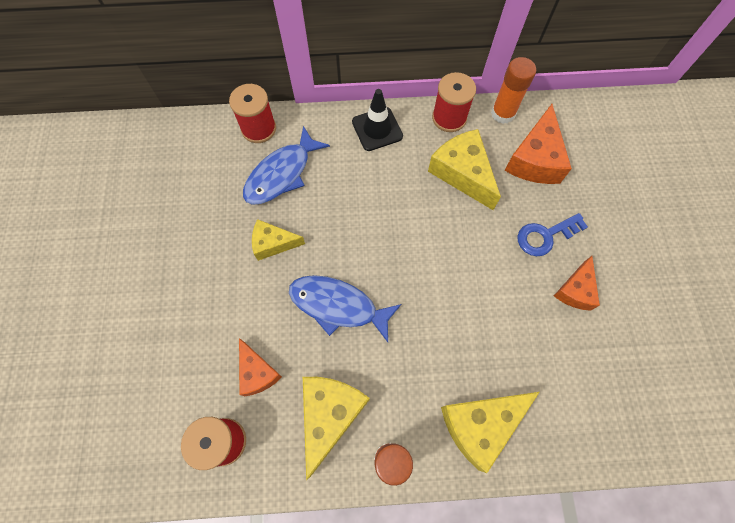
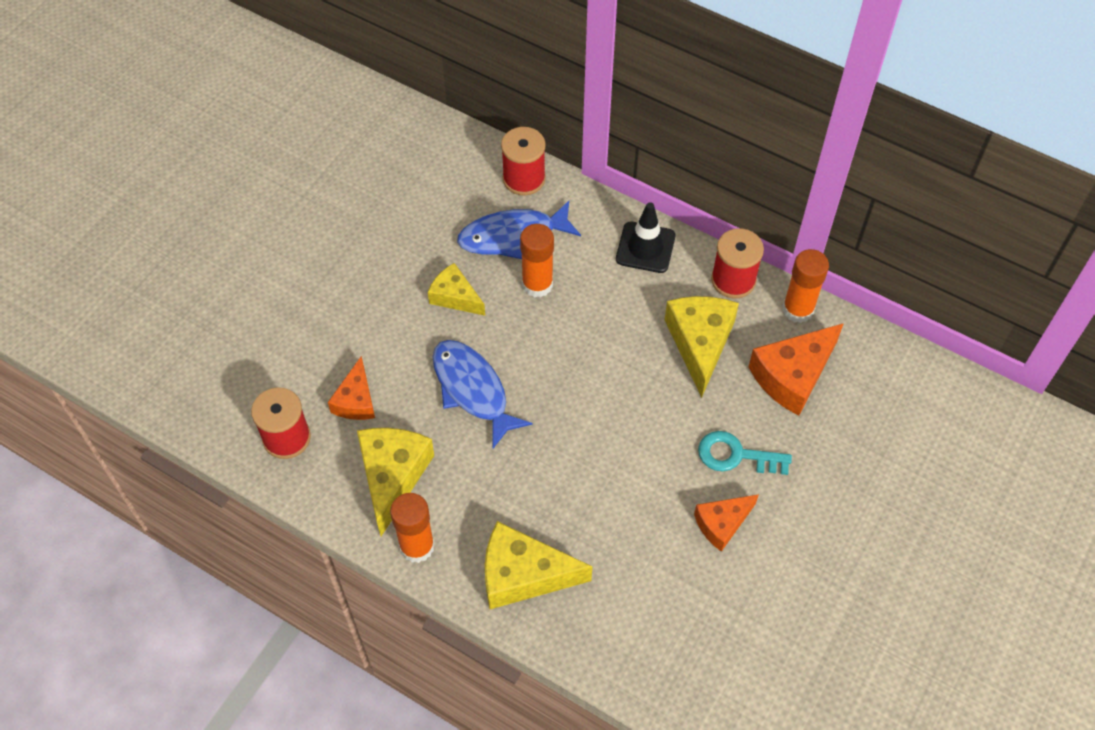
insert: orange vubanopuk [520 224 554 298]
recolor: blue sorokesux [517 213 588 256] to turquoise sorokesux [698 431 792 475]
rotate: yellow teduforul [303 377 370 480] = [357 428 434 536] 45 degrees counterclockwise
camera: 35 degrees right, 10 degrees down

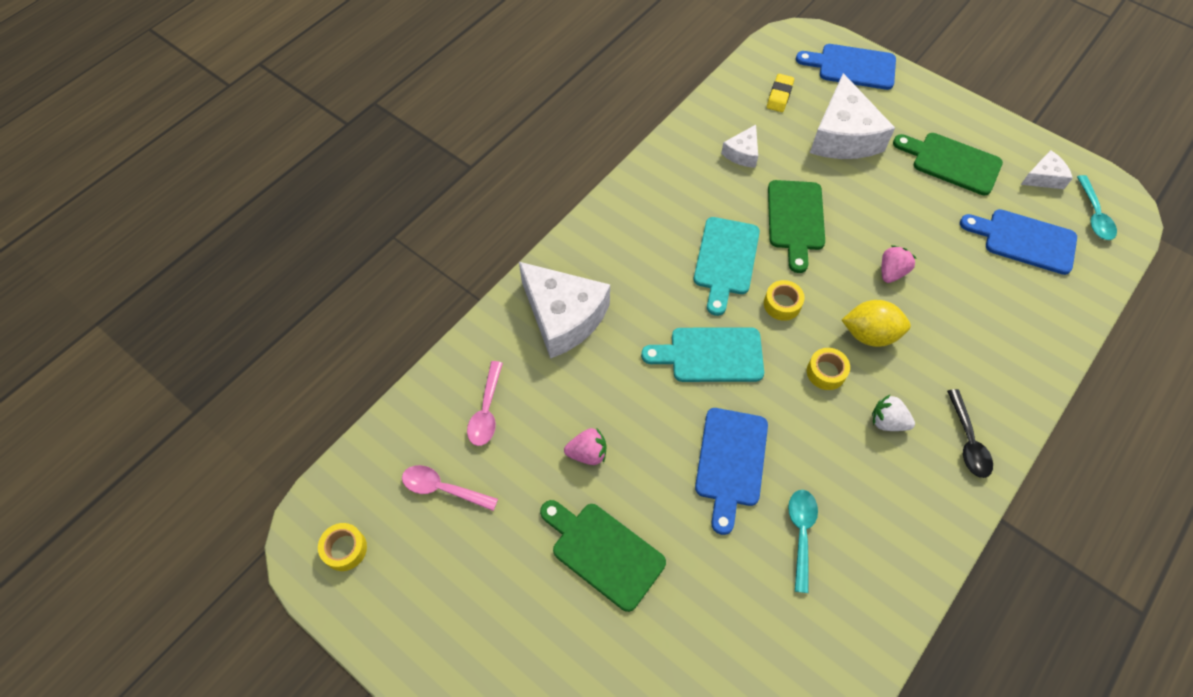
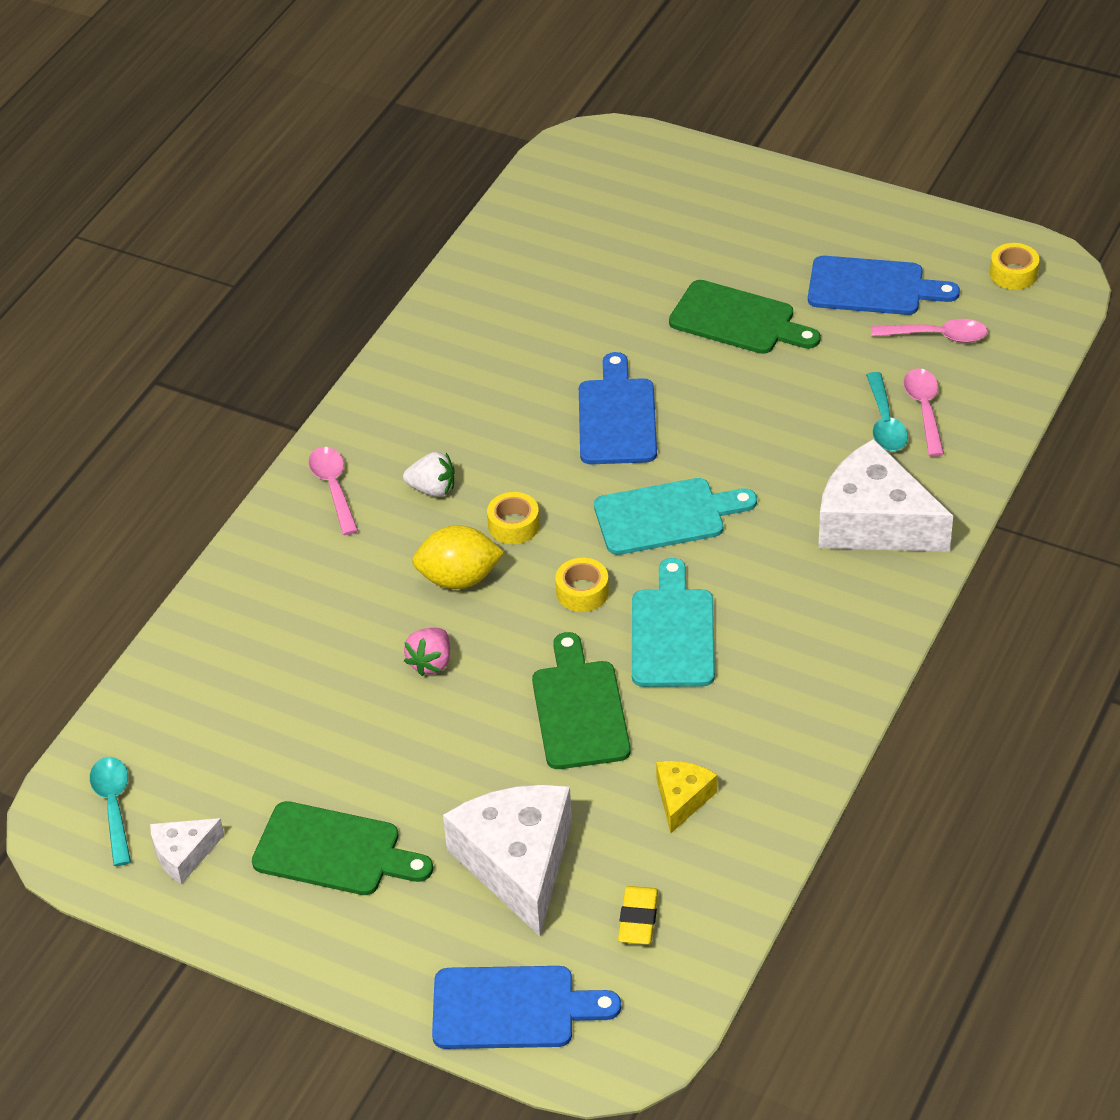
delete: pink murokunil [564 428 607 465]
move: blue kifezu [960 209 1077 275] to [808 256 960 315]; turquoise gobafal [788 490 818 593] to [866 372 908 451]
recolor: white teduforul [721 125 758 168] to yellow teduforul [656 761 717 833]; black gobafal [947 389 993 478] to pink gobafal [308 447 358 535]
camera: 170 degrees right, 15 degrees down

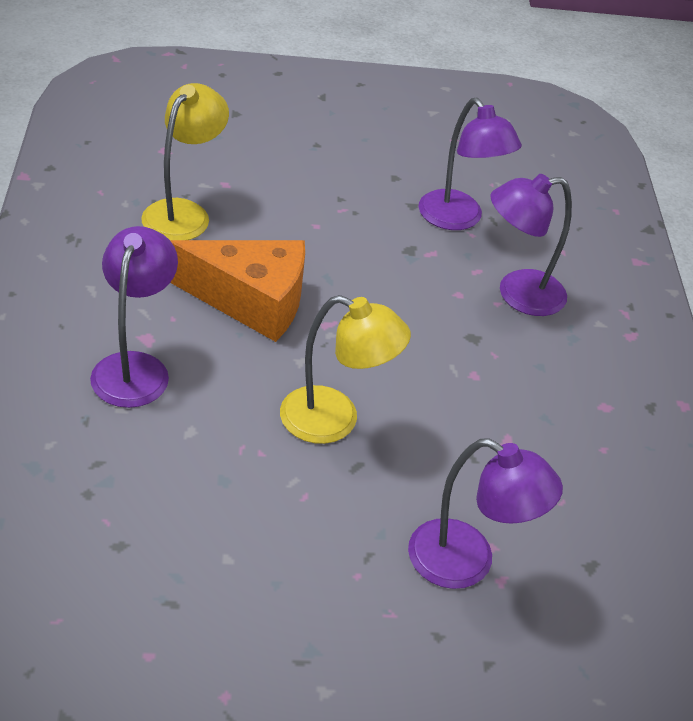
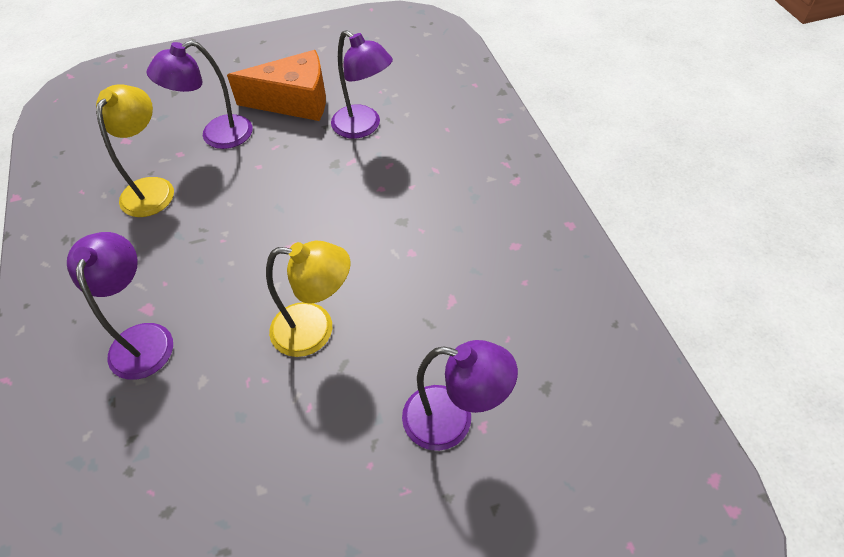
move: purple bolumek [491 174 572 316] to [147 40 253 149]; orange teduforul [170 240 305 342] to [227 50 326 121]
camera: 10 degrees left, 10 degrees up

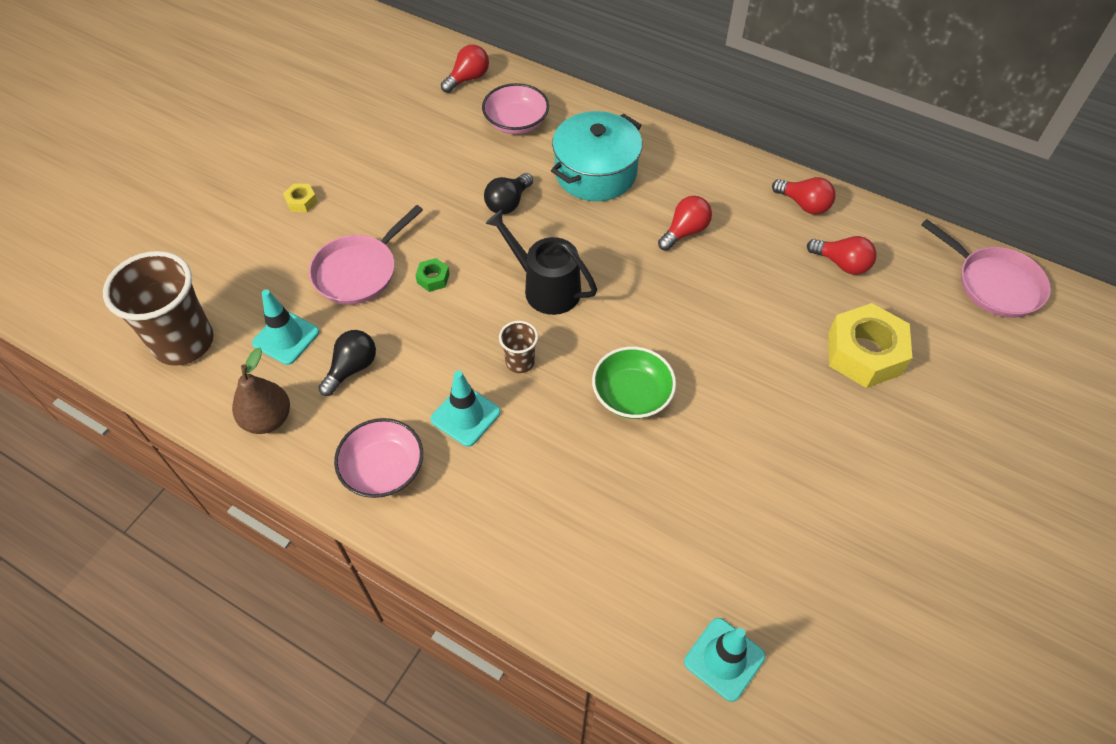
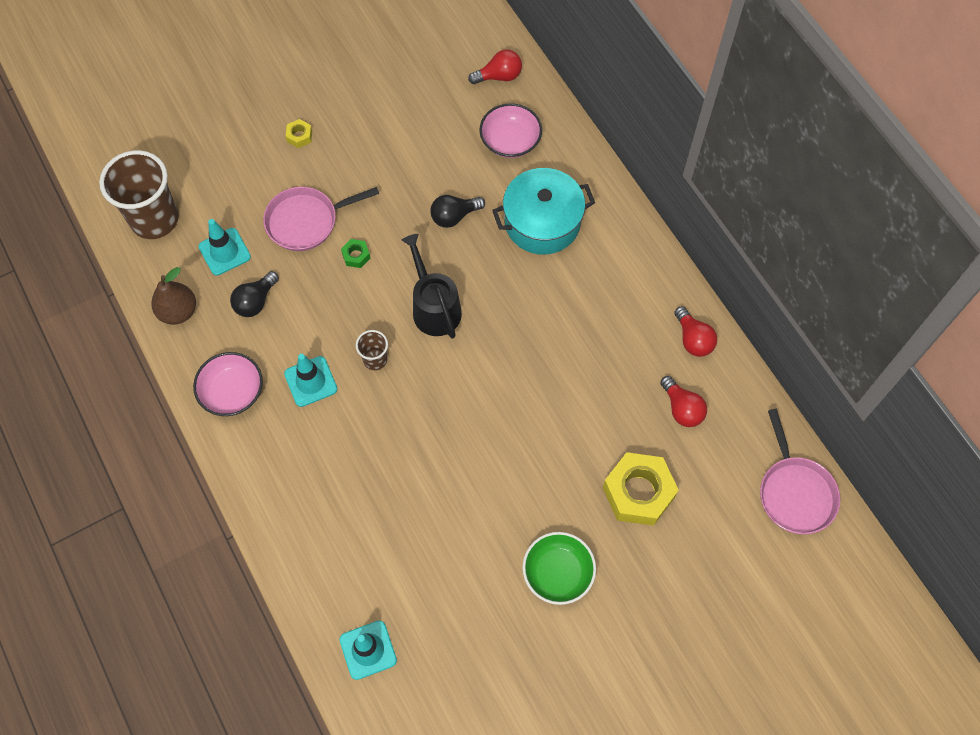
delete: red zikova [658 196 712 251]
move: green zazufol [592 347 676 419] to [523 532 596 605]
rotate: black zikova [318 330 376 396] = [230 271 279 317] 150 degrees clockwise
camera: 30 degrees right, 10 degrees up

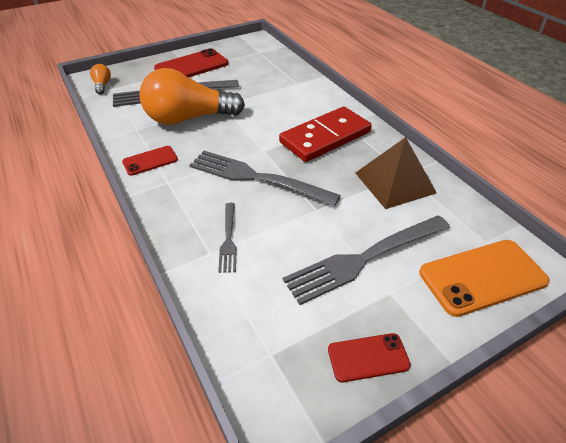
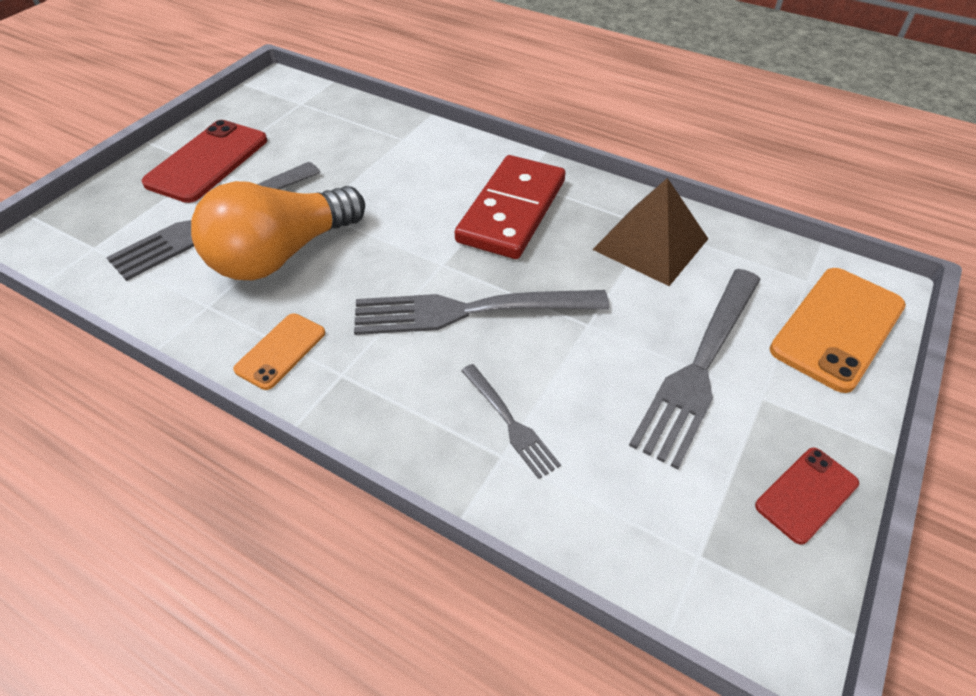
delete: orange zikova [90 64 111 95]
recolor: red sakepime [122 146 178 176] to orange sakepime [233 313 325 390]
camera: 30 degrees left, 5 degrees up

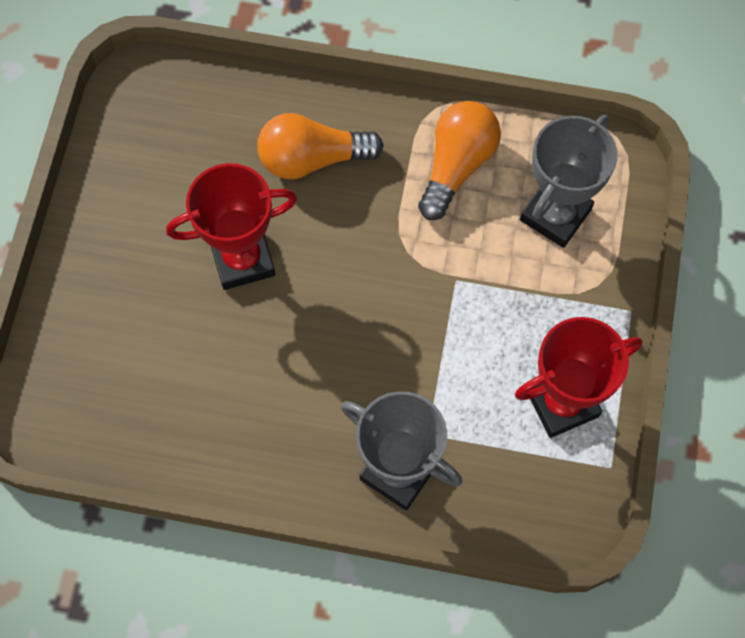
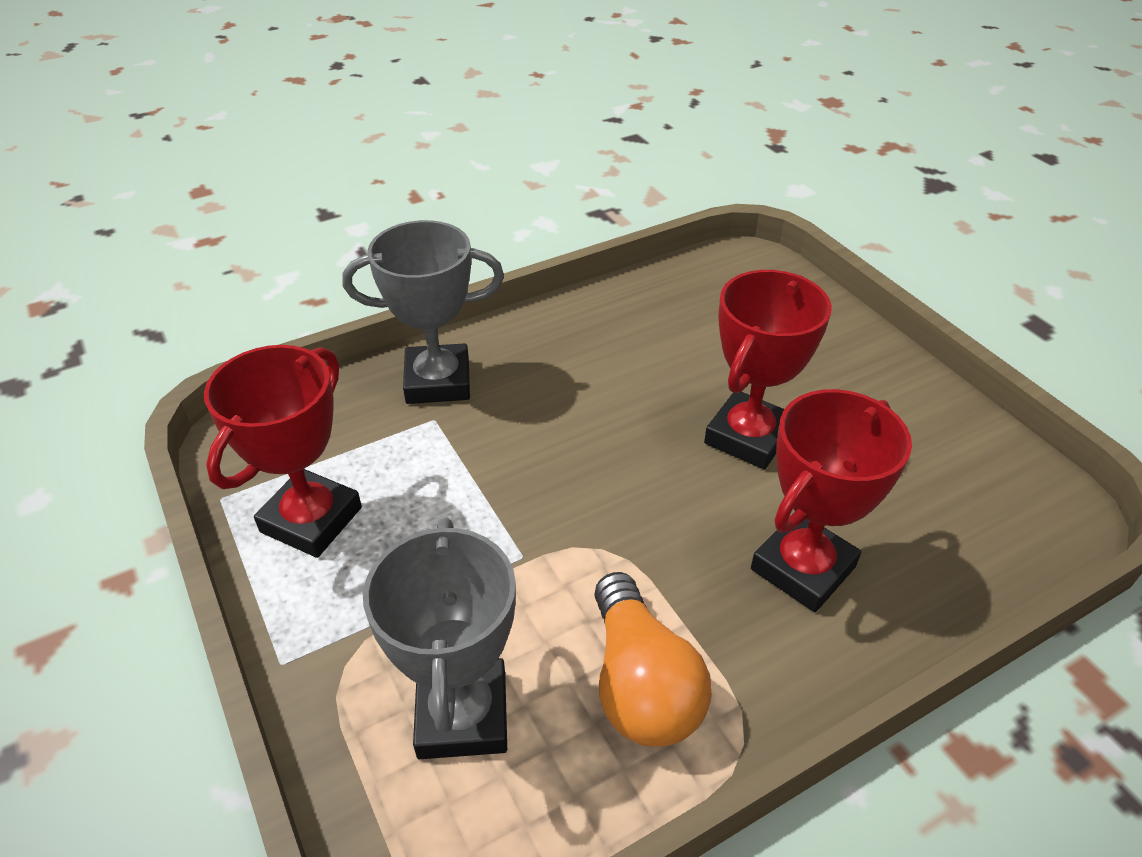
replace: orange zikova [257 113 384 179] to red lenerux [751 389 912 612]
camera: 140 degrees right, 25 degrees down

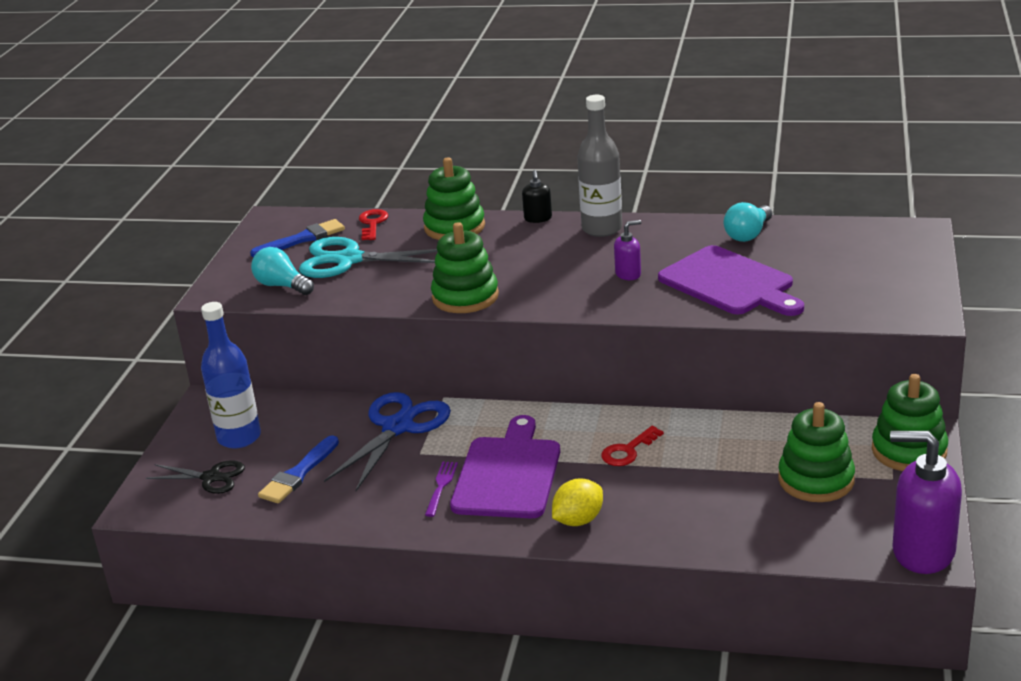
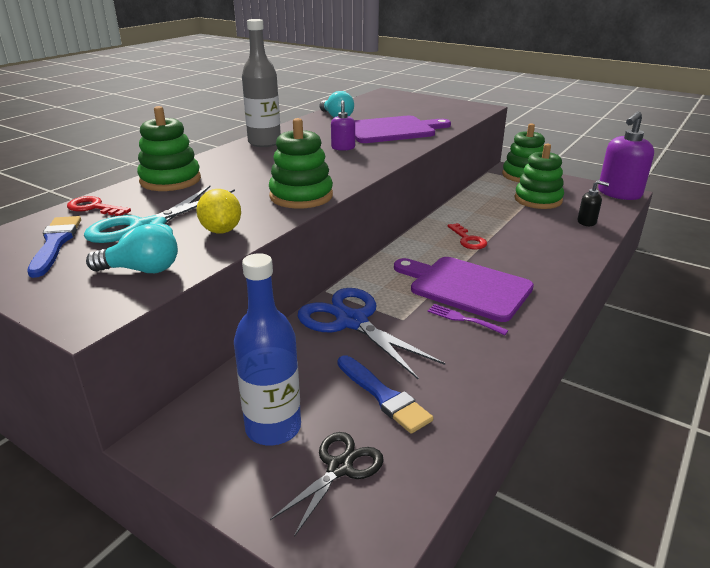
move: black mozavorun [522 170 552 223] to [578 180 609 226]; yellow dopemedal [552 479 603 526] to [196 189 241 233]
rotate: turquoise zikova [251 247 314 295] = [86 224 178 273] 150 degrees counterclockwise
camera: 70 degrees left, 0 degrees up

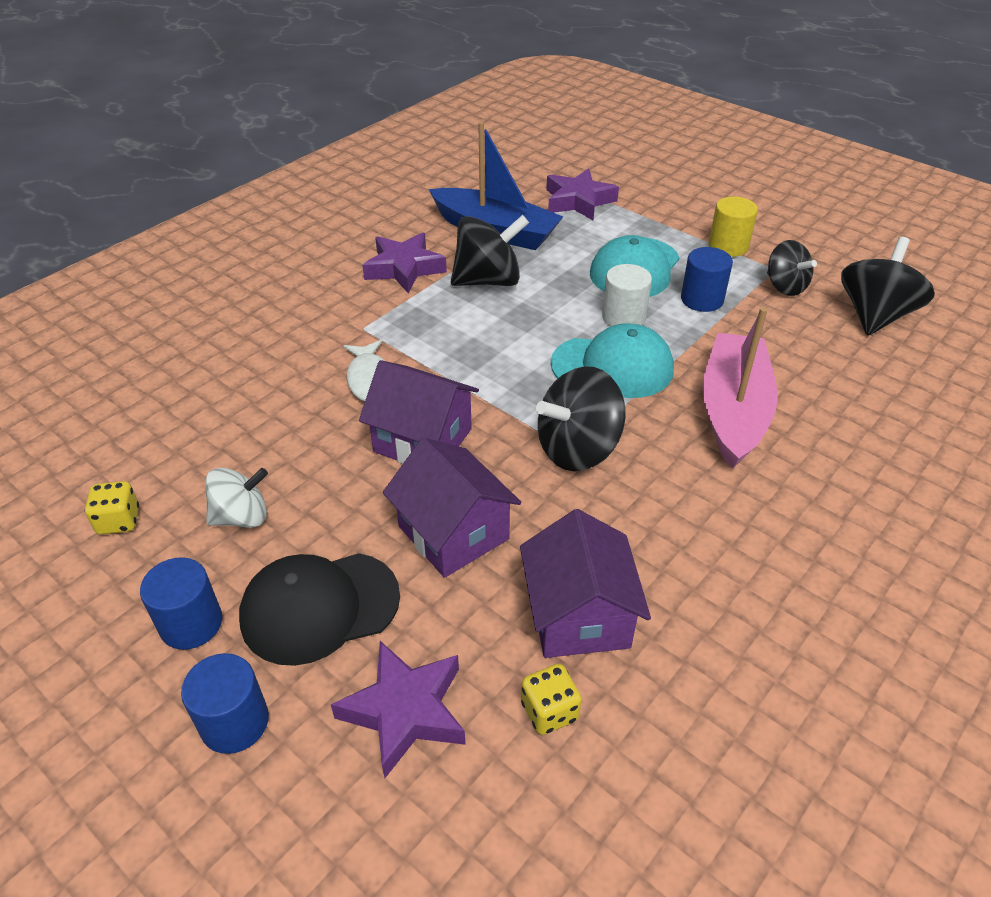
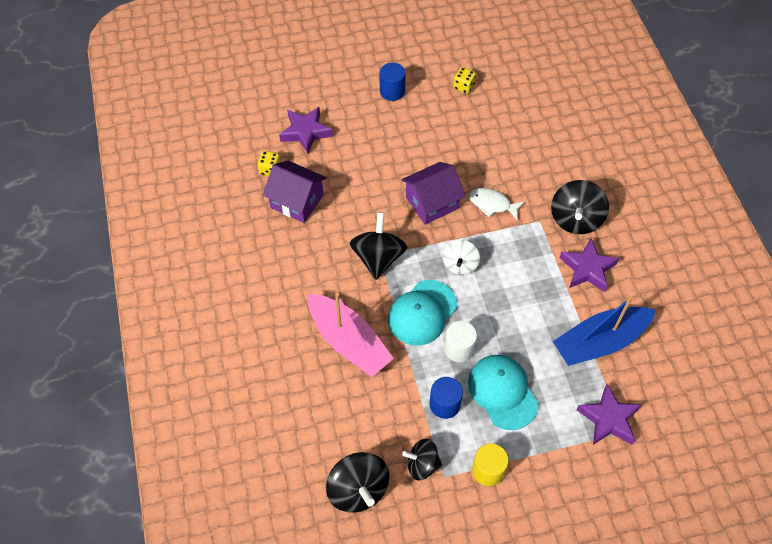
delete: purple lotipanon [383 438 522 578]; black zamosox [239 553 400 666]; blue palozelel [181 653 269 754]
move: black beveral [451 215 529 286] to [551 180 609 234]; white beveral [205 468 268 528] to [443 240 480 275]
camera: 125 degrees right, 15 degrees up

